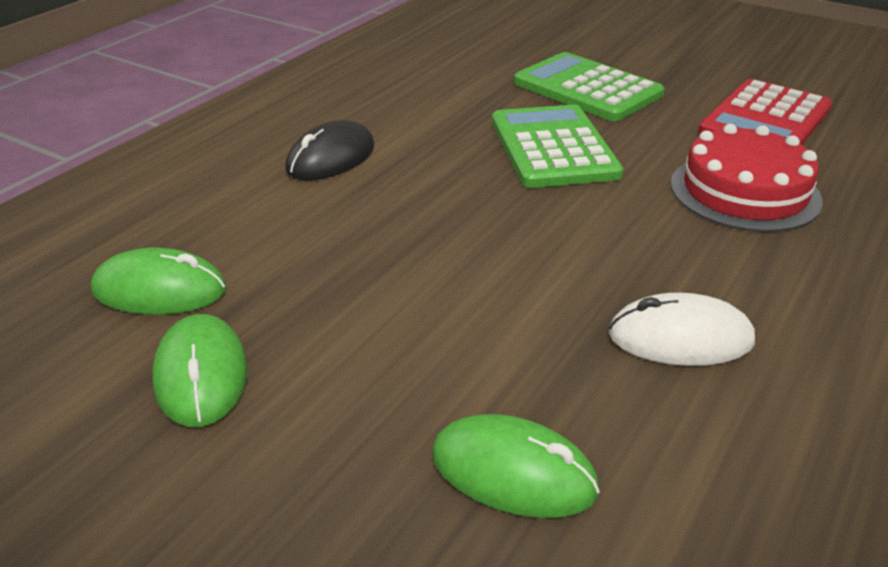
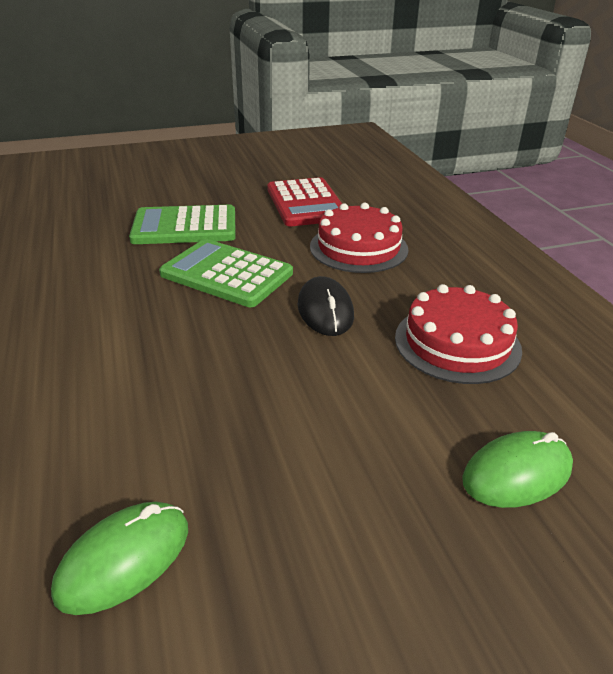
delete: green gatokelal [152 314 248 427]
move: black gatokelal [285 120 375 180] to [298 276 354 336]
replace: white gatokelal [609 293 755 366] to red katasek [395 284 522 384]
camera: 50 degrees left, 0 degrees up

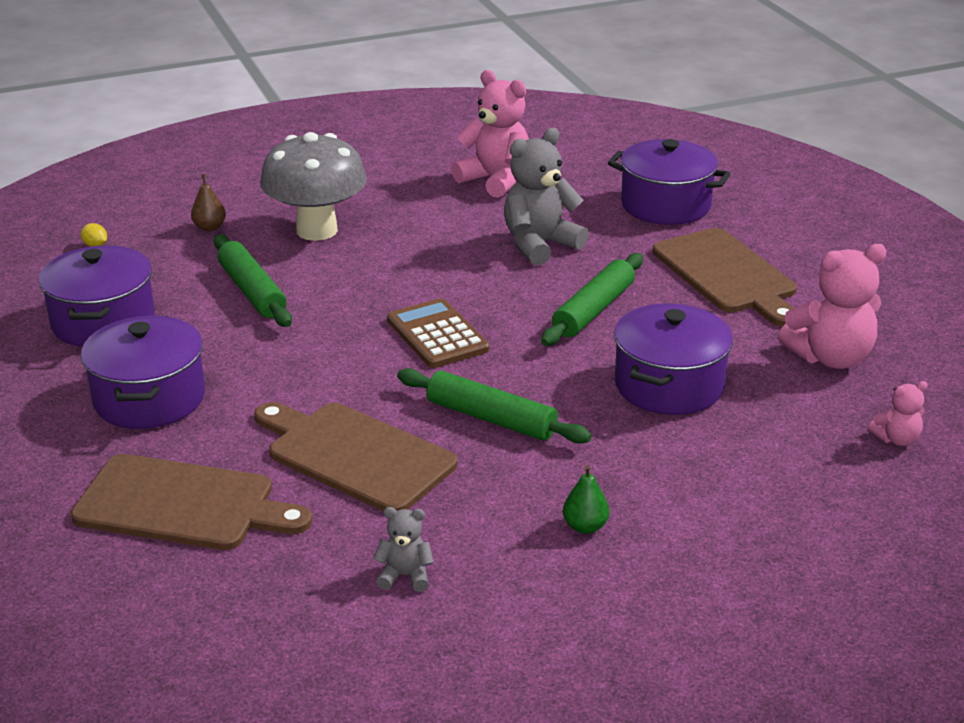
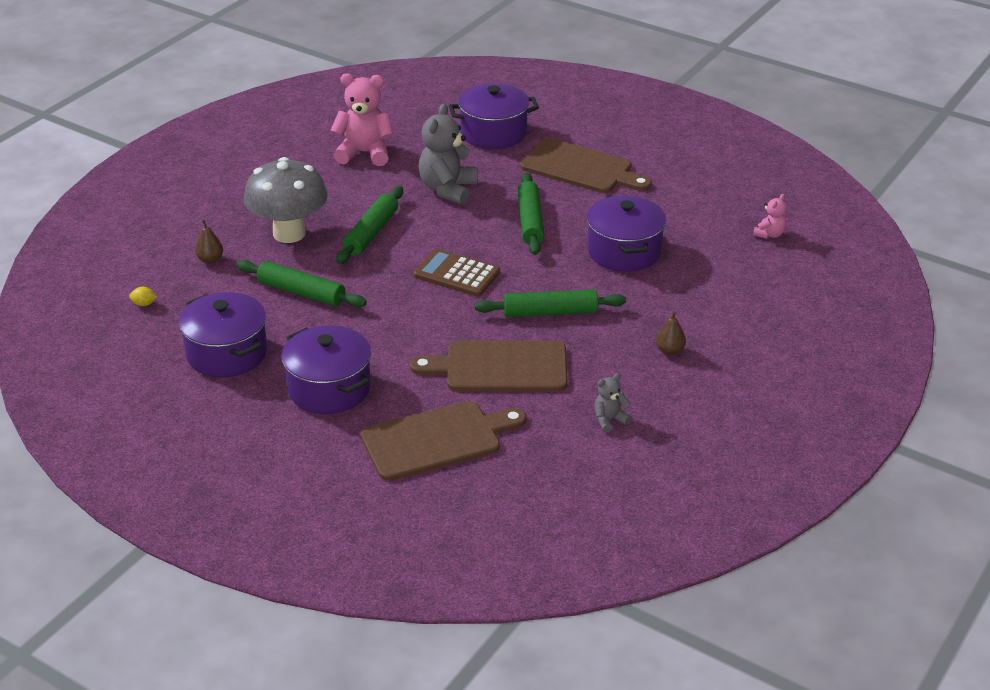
delete: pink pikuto [778 244 887 369]
insert: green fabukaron [336 186 403 264]
recolor: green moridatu [563 465 609 534] to brown moridatu [656 311 686 355]
camera: 35 degrees left, 5 degrees up

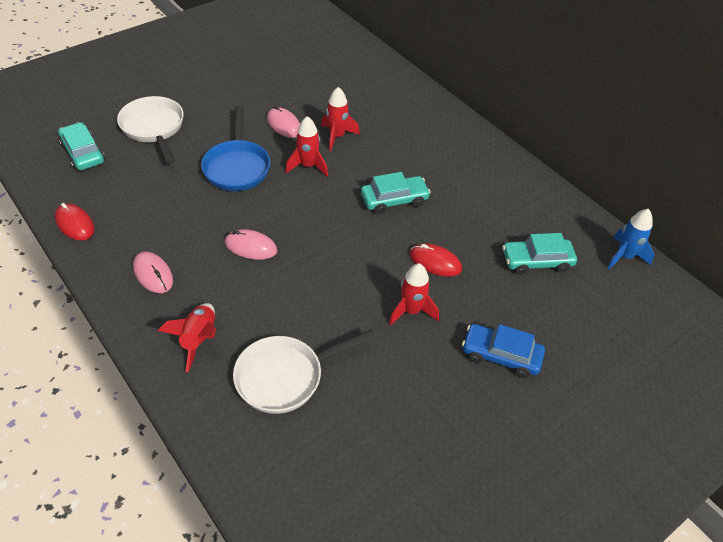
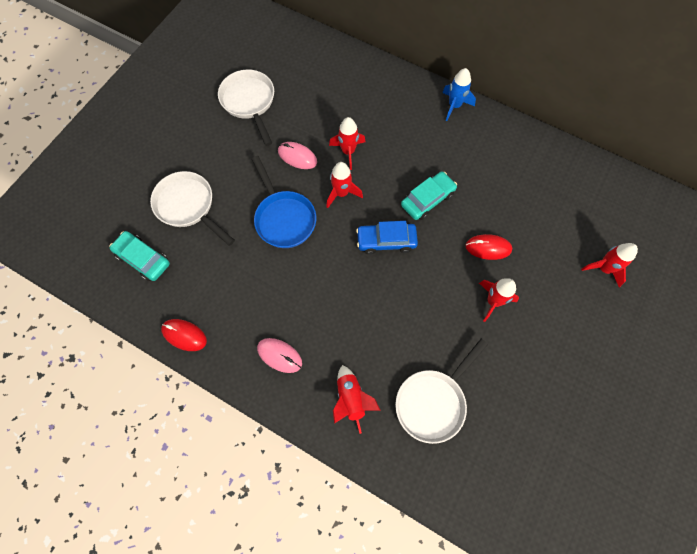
delete: pink gatokelal [225 229 277 260]; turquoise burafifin [502 233 577 275]
insert: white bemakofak [218 69 274 146]; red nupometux [581 243 638 287]
move: blue nupometux [607 209 654 269] to [442 68 476 121]; blue burafifin [462 324 545 378] to [356 221 418 254]
camera: 20 degrees left, 20 degrees up

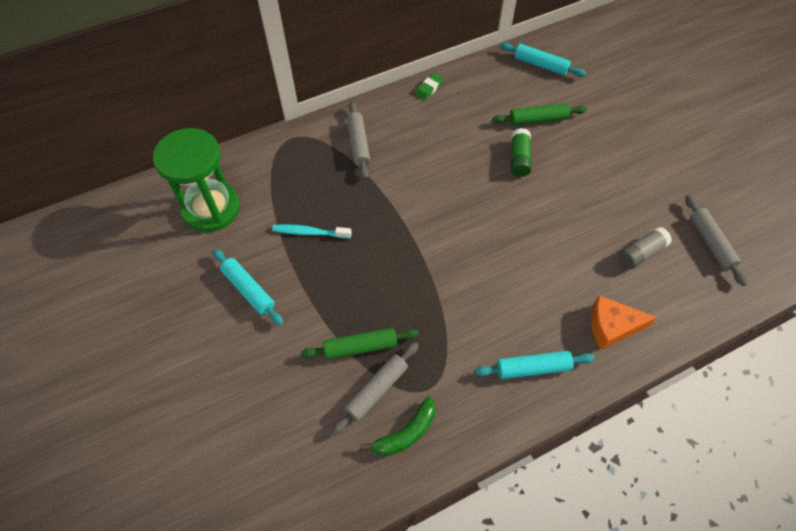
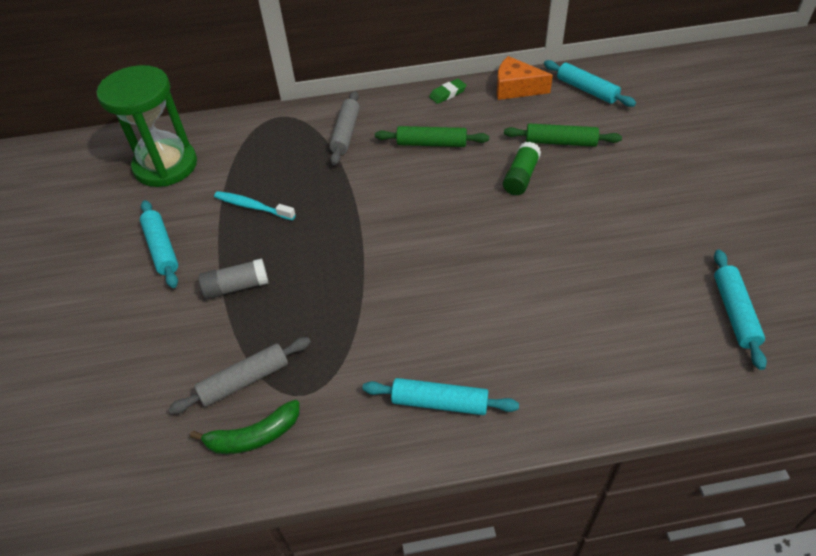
move: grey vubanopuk [618 227 672 269] to [198 258 269 299]; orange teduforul [591 295 657 350] to [497 56 553 100]; green fabukaron [301 328 419 360] to [375 126 489 147]
recolor: grey fabukaron [685 195 747 286] to turquoise fabukaron [714 250 767 370]
camera: 20 degrees right, 10 degrees down

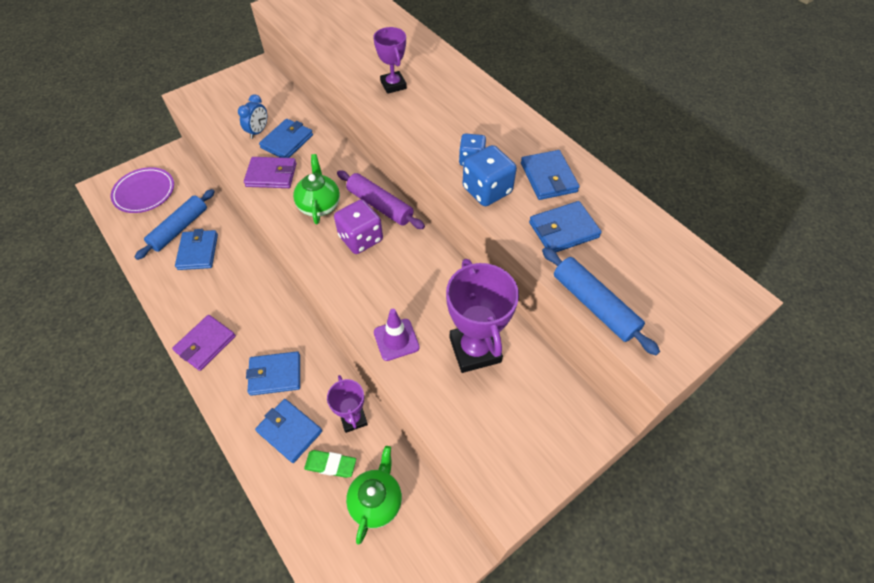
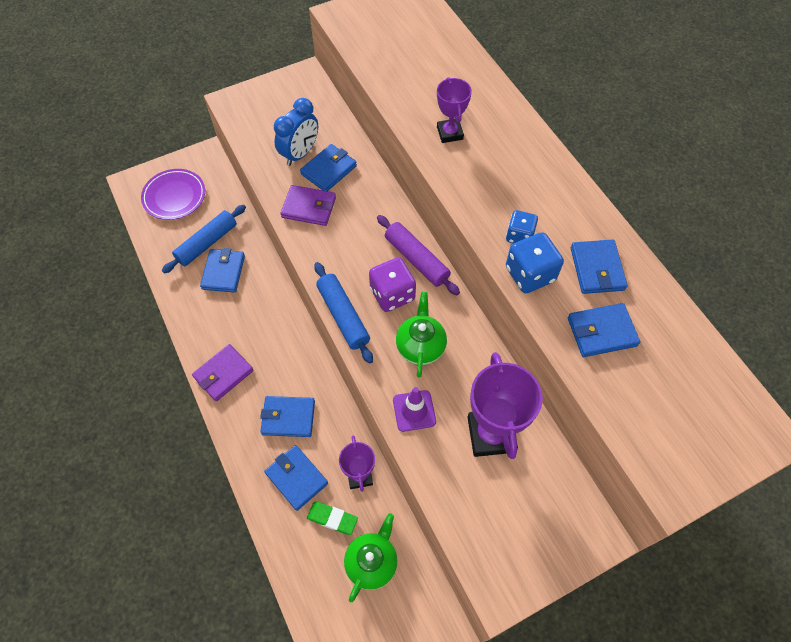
move: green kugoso [293 154 340 224] to [396 292 447 378]; blue fabukaron [542 247 660 355] to [314 262 373 364]
resize: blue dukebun [238 94 267 139] = [274 98 318 166] x1.52
camera: 10 degrees right, 5 degrees up

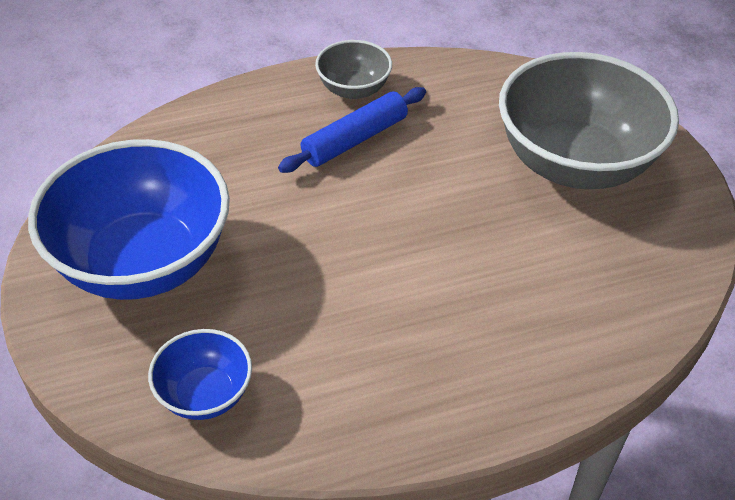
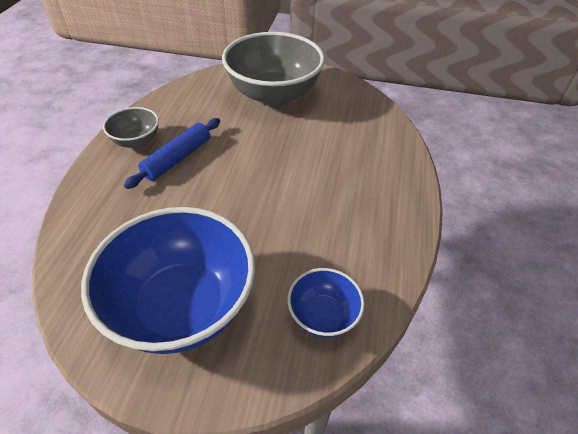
rotate: blue fabukaron [278 87 426 173] = [124 118 220 189] 45 degrees clockwise
camera: 60 degrees left, 0 degrees up

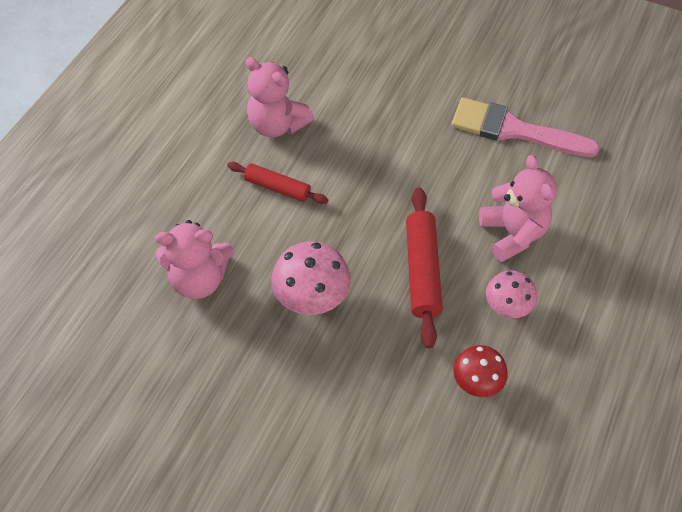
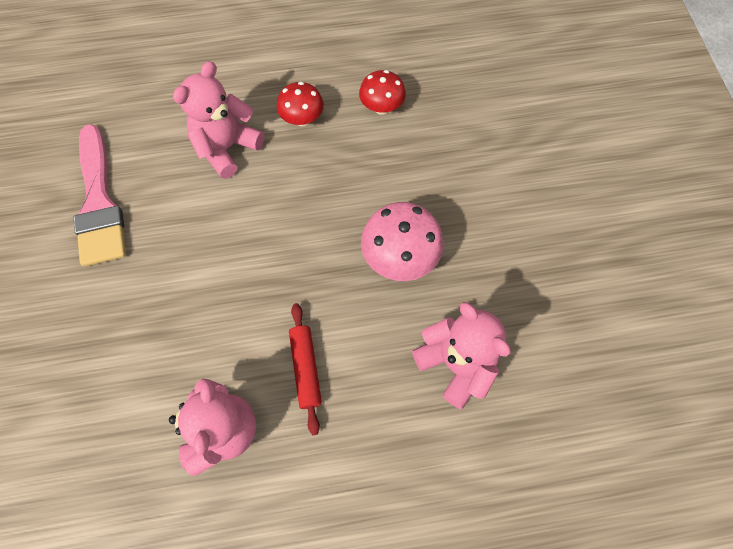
delete: red fabukaron [406 187 443 348]
recolor: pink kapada [486 270 537 318] to red kapada [277 82 324 126]
camera: 125 degrees left, 10 degrees up

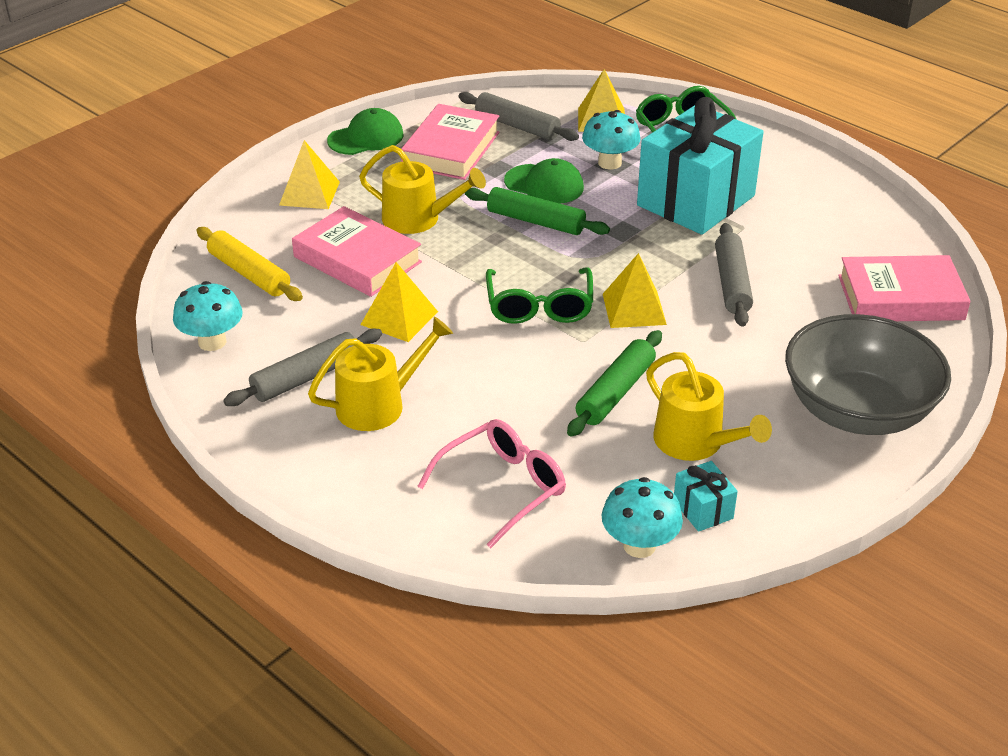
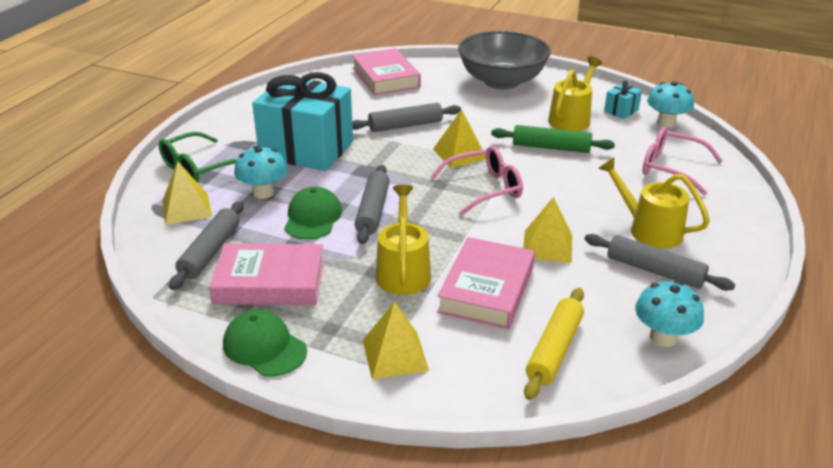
recolor: green fabukaron [465 187 610 235] to grey fabukaron [355 165 390 244]; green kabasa [486 268 593 324] to pink kabasa [430 146 523 216]
camera: 110 degrees left, 5 degrees down

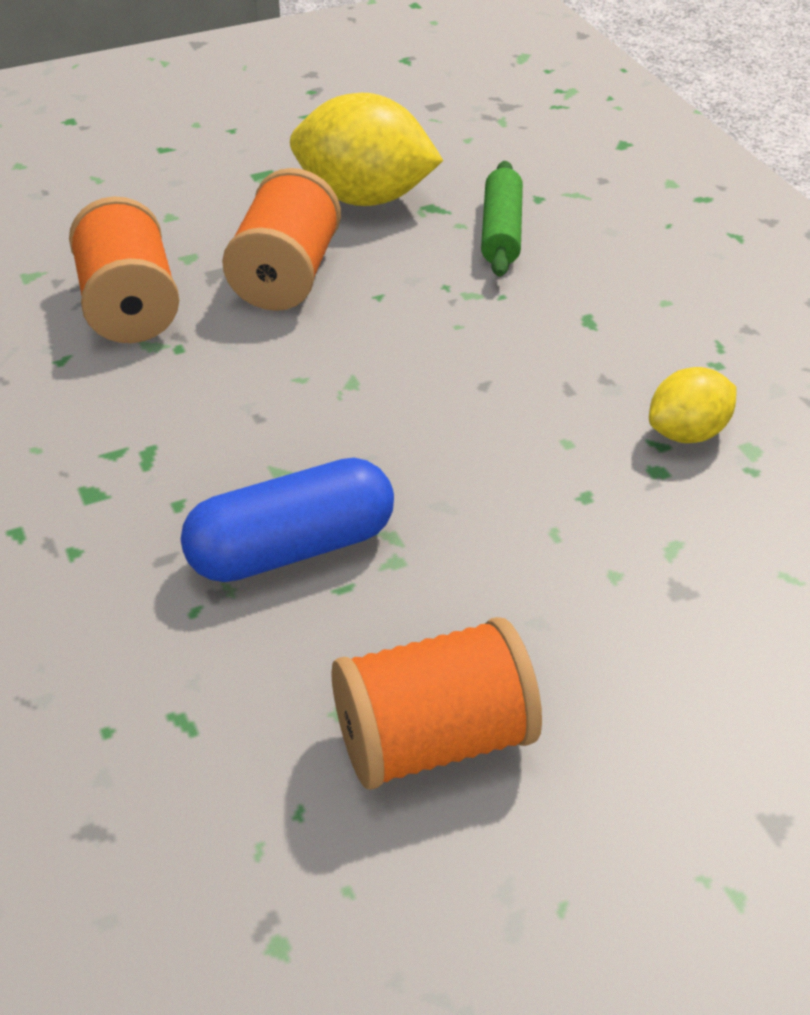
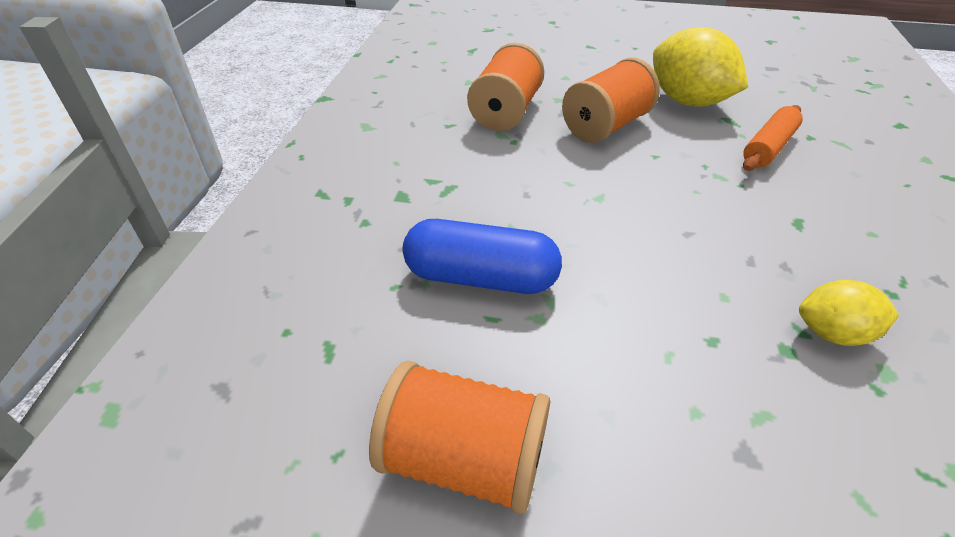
recolor: green fabukaron [481 161 523 277] to orange fabukaron [743 105 803 171]
camera: 35 degrees right, 0 degrees up

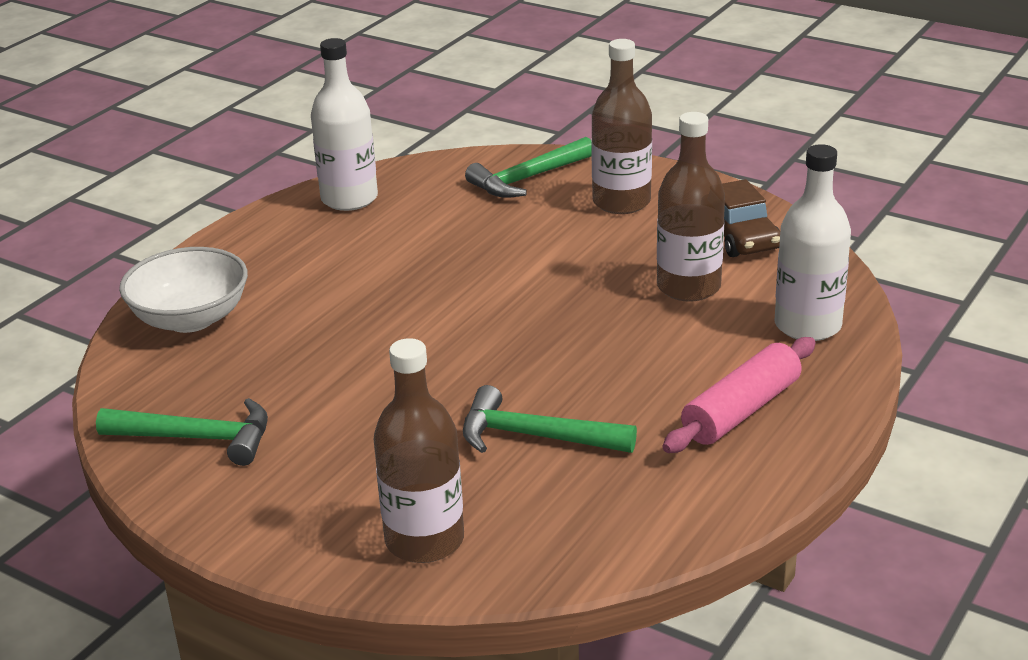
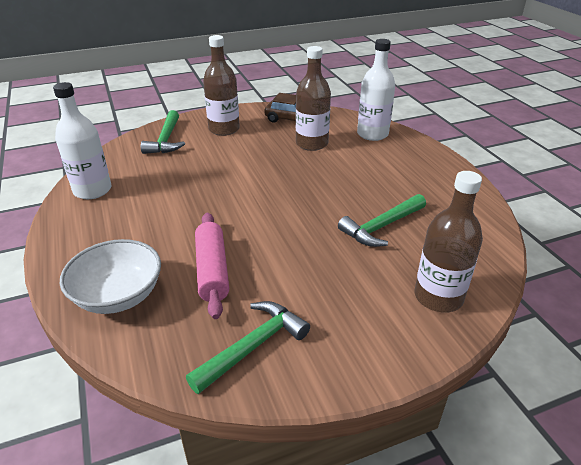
move: pink fabukaron [663 337 816 453] to [195 213 229 319]
camera: 55 degrees left, 5 degrees up

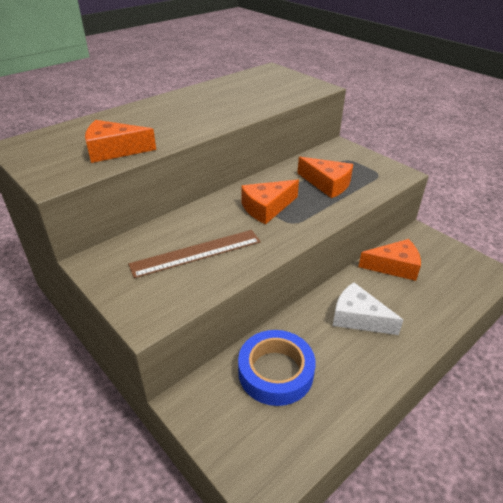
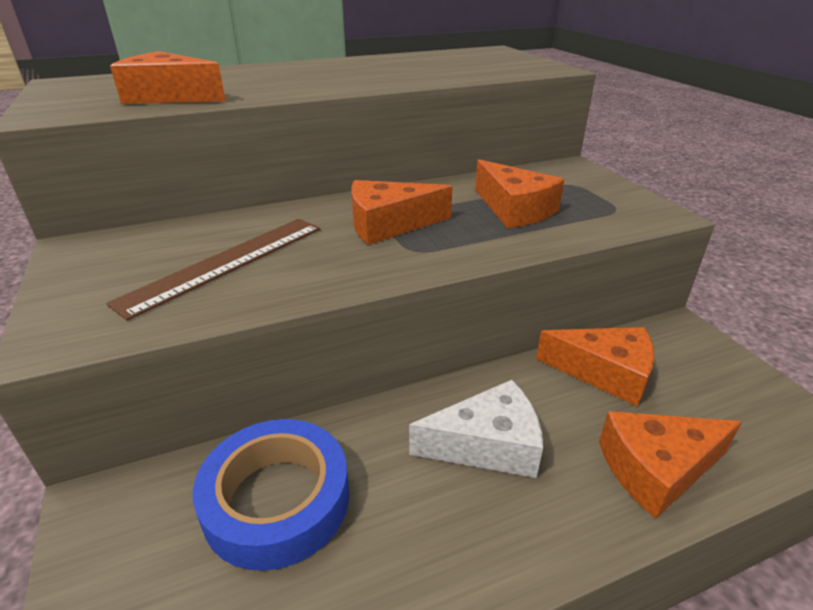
insert: orange teduforul [599 411 742 519]
rotate: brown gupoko [128 230 261 278] = [106 219 320 321] 45 degrees counterclockwise; white teduforul [333 282 403 335] = [409 380 543 478] 120 degrees clockwise
camera: 20 degrees right, 5 degrees down

